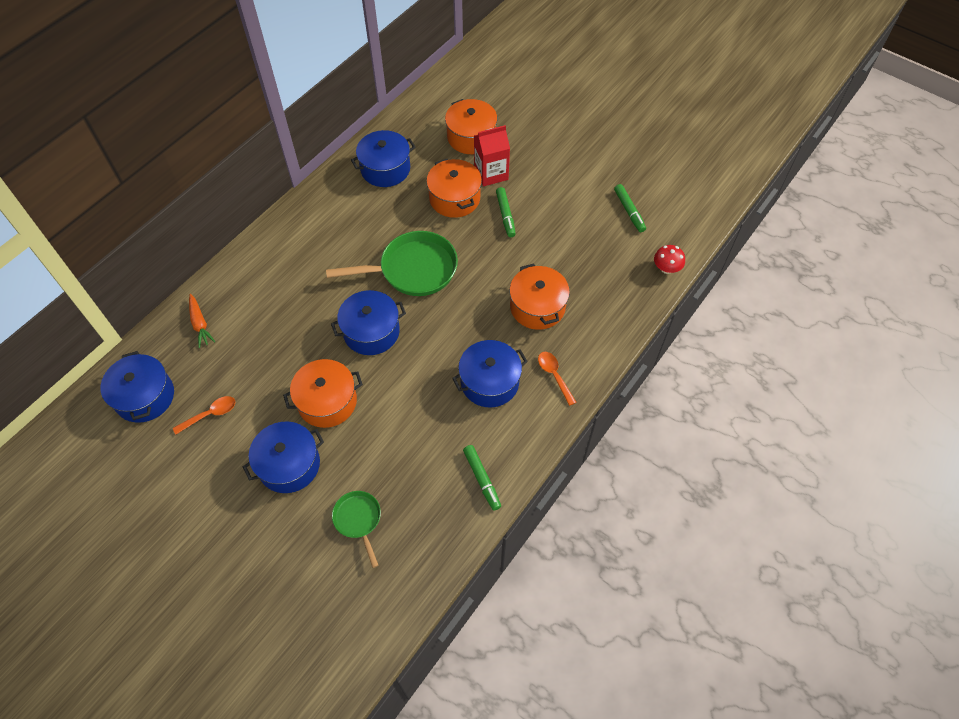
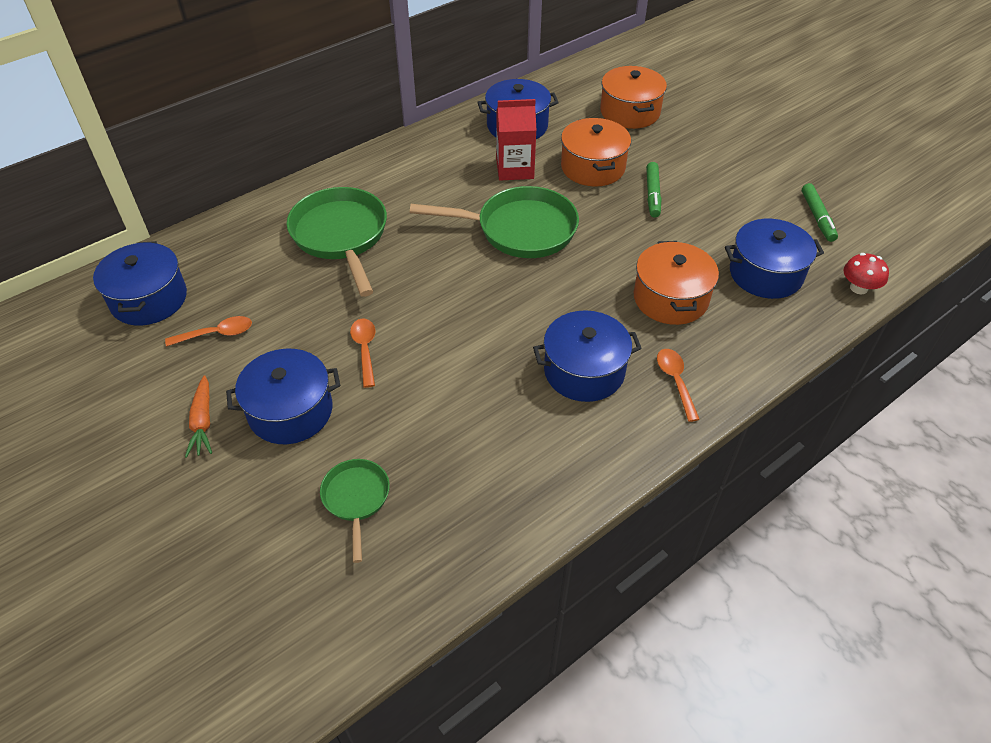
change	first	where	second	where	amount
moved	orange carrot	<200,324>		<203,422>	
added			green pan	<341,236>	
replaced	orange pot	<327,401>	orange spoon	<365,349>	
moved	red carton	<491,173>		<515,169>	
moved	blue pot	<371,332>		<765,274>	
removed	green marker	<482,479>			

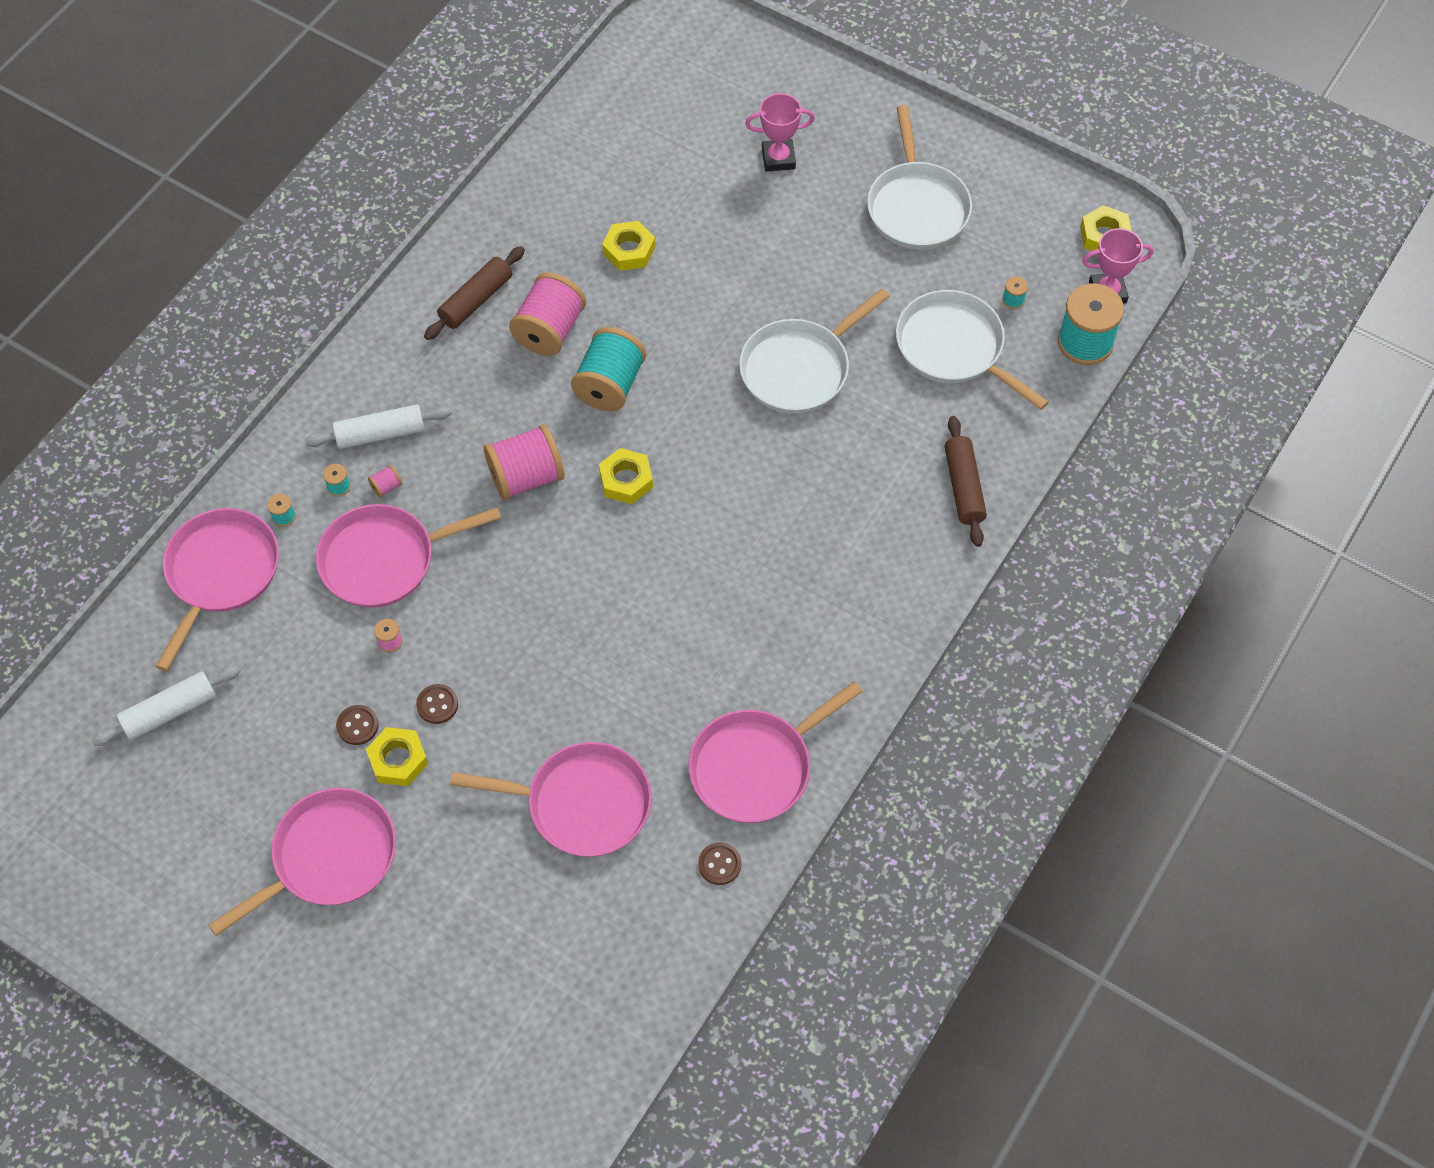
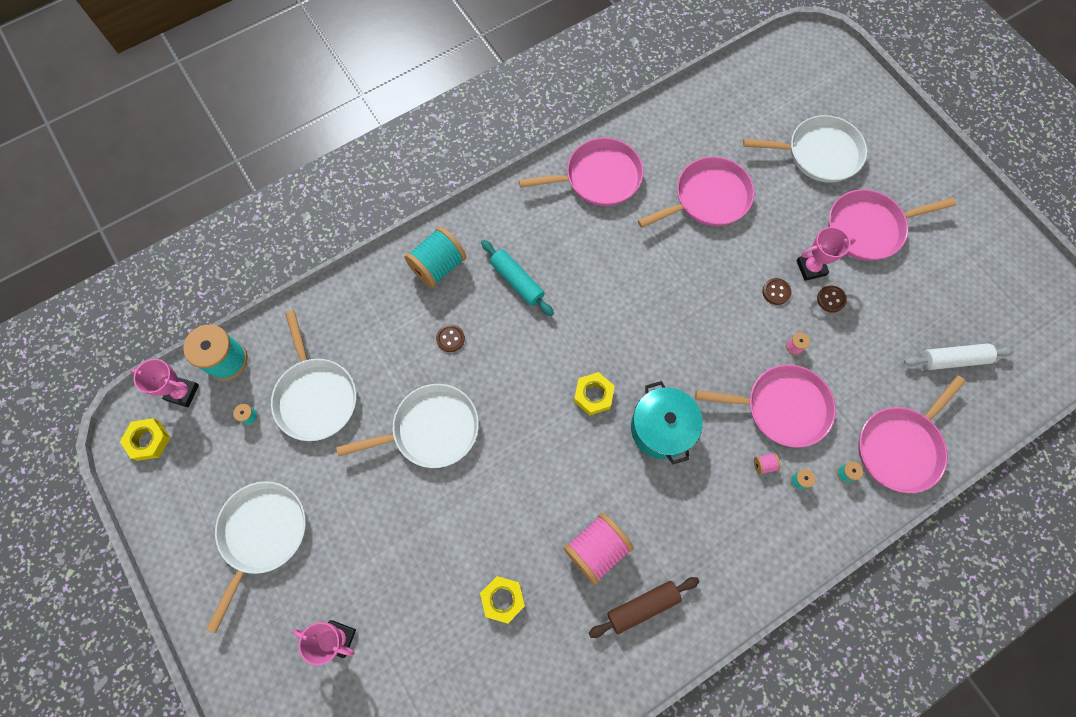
change	first	where	second	where	amount
moved	turquoise spool	<610,385>		<438,266>	
moved	brown button	<719,864>		<450,338>	
added			turquoise rolling pin	<517,281>	
replaced	pink spool	<526,477>	turquoise pot	<661,428>	
turned	pink pan	<582,804>		<708,198>	120 degrees clockwise
added			white pan	<819,153>	
replaced	yellow nut	<398,760>	pink trophy	<811,268>	
removed	white rolling pin	<380,433>			
removed	brown rolling pin	<963,487>			

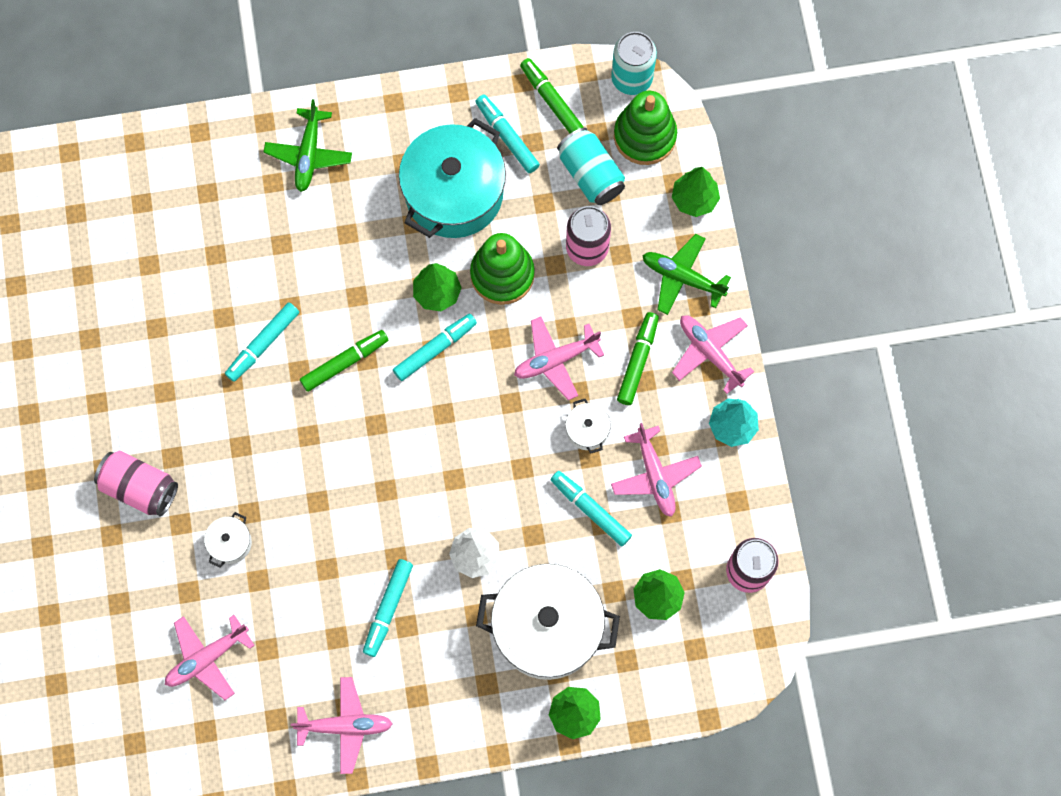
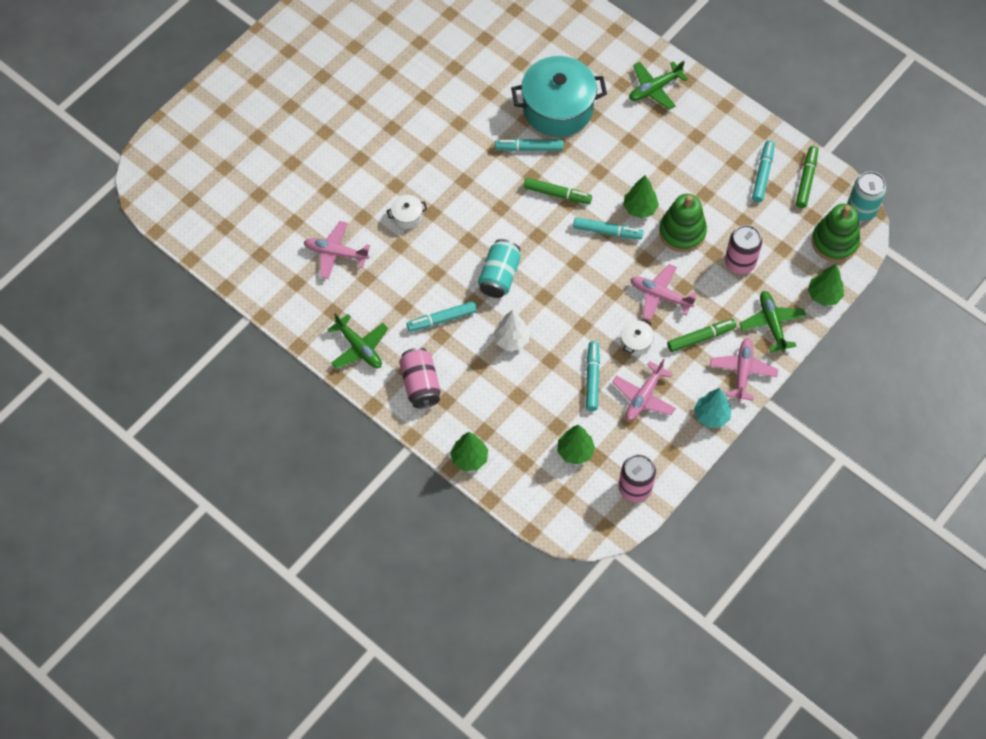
change	first	where	second	where	amount
recoloured	pink plane	<345,726>	green plane	<359,348>	
moved	pink can	<140,488>		<420,384>	
moved	turquoise can	<590,174>		<499,276>	
moved	turquoise pot	<454,193>		<557,108>	
removed	white pot	<547,627>			

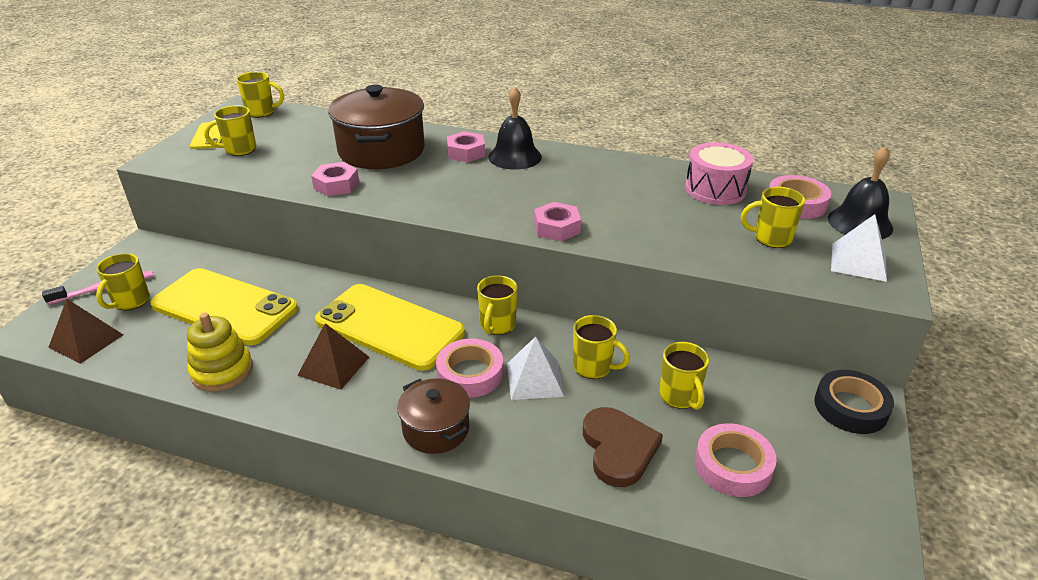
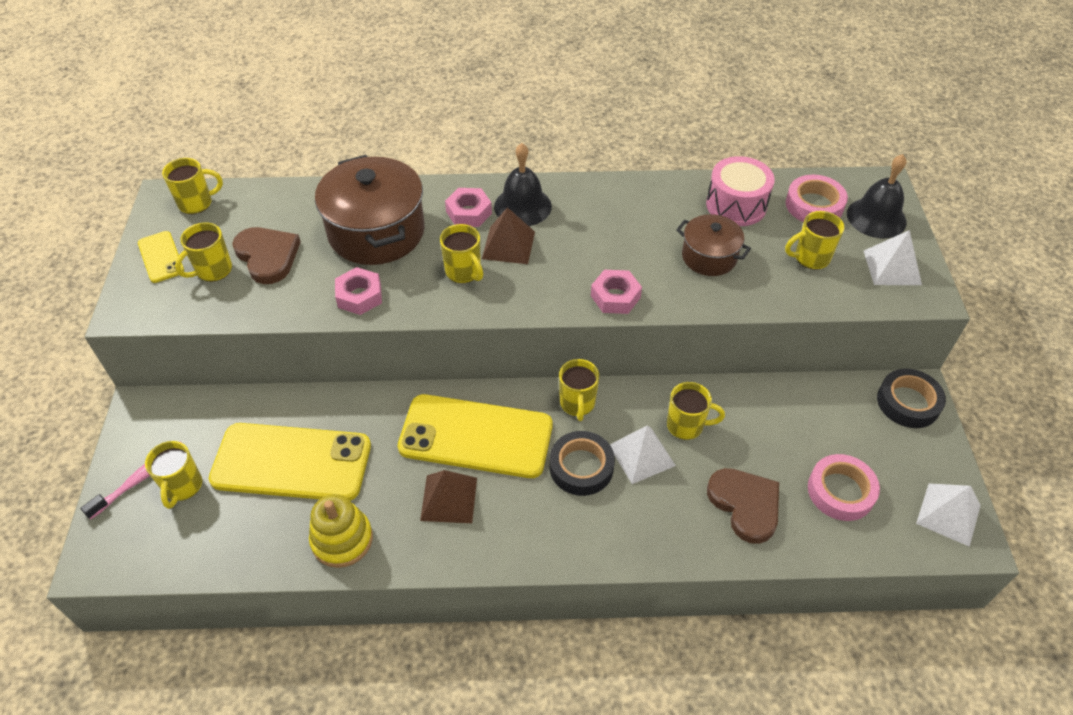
change	first	where	second	where	amount
added			brown heart	<267,256>	
moved	yellow mug	<679,396>		<464,272>	
moved	brown pyramid	<86,341>		<508,245>	
recoloured	pink tape	<470,374>	black tape	<581,467>	
moved	brown pot	<436,429>		<709,257>	
added			white pyramid	<948,514>	

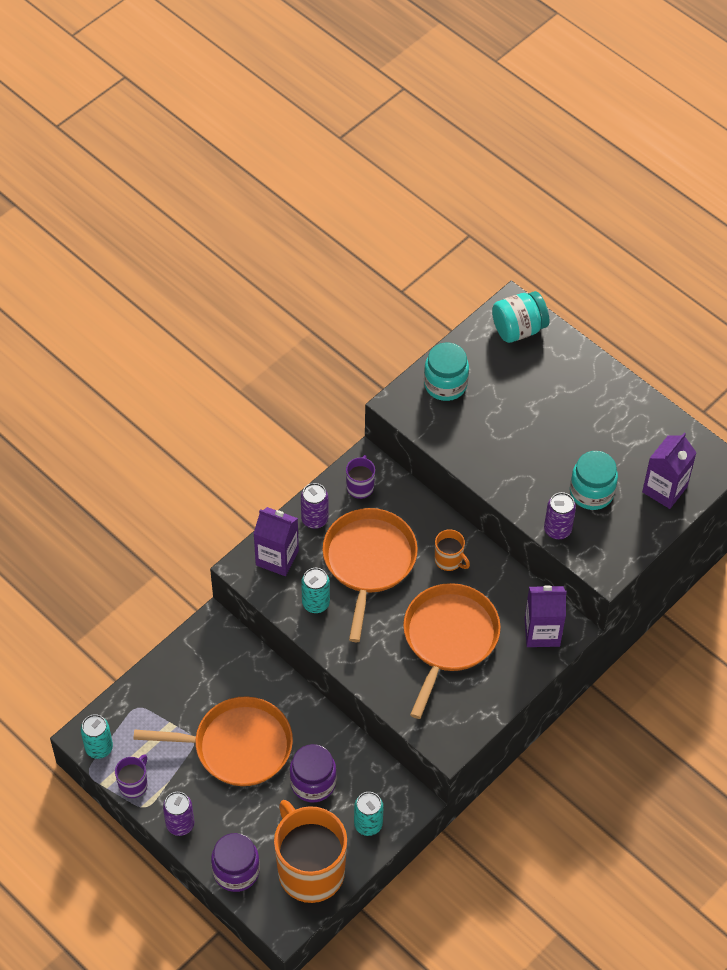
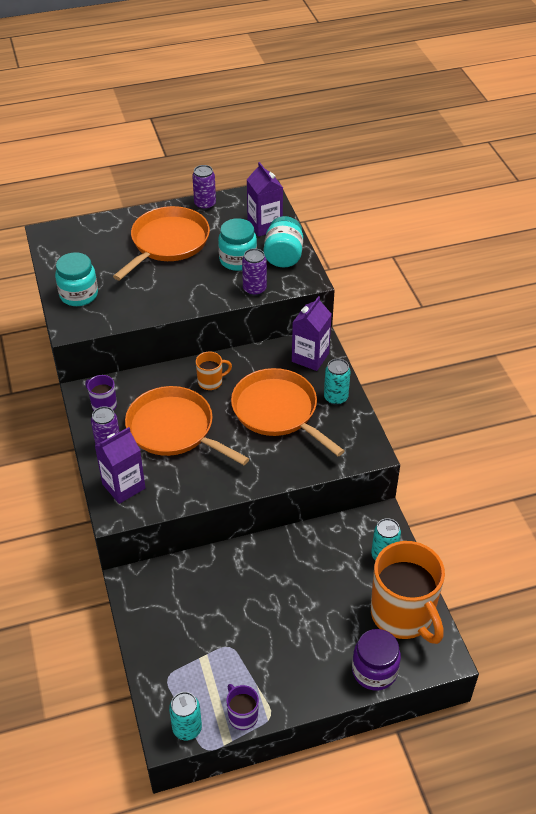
change	first	where	second	where	amount
moved	orange pan	<238,746>		<168,242>	
moved	purple can	<180,824>		<205,204>	
moved	turquoise jar	<518,329>		<283,256>	
moved	turquoise can	<315,603>		<335,398>	
turned	orange mug	<310,870>		<403,615>	120 degrees counterclockwise
removed	purple jar	<313,783>			

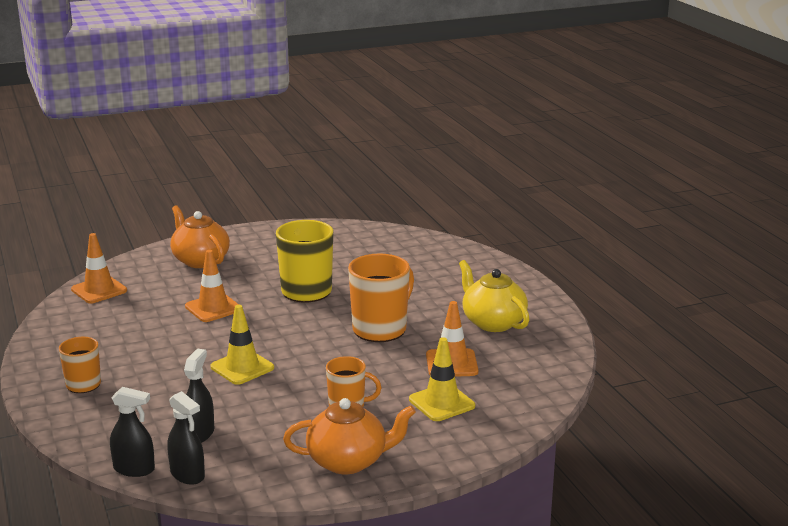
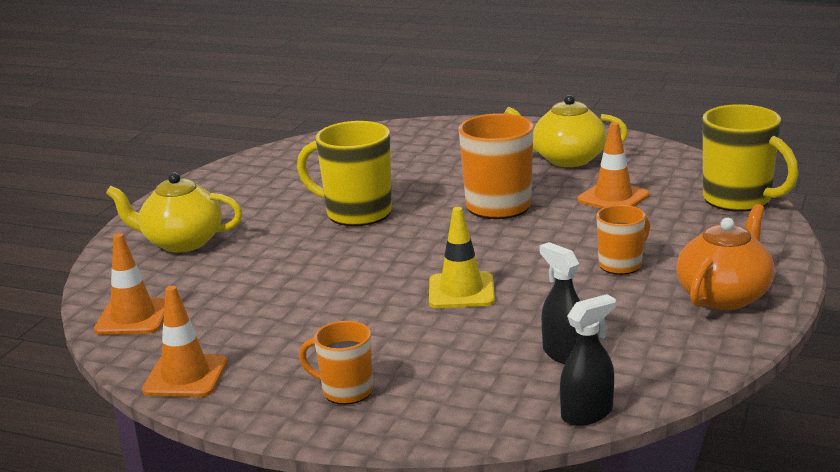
change	first	where	second	where	amount
recoloured	orange teapot	<200,260>	yellow teapot	<181,242>	
moved	orange traffic cone	<213,308>		<185,376>	
added			yellow mug	<739,200>	
removed	black spray bottle	<187,475>			
removed	yellow traffic cone	<441,403>			

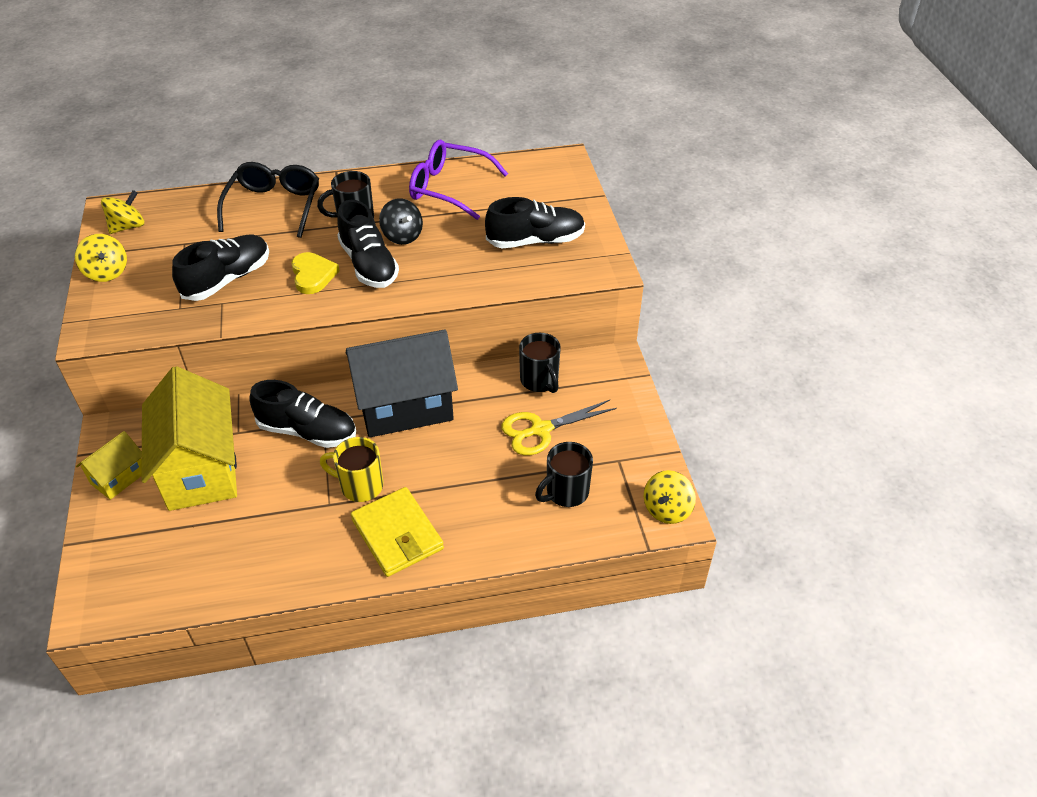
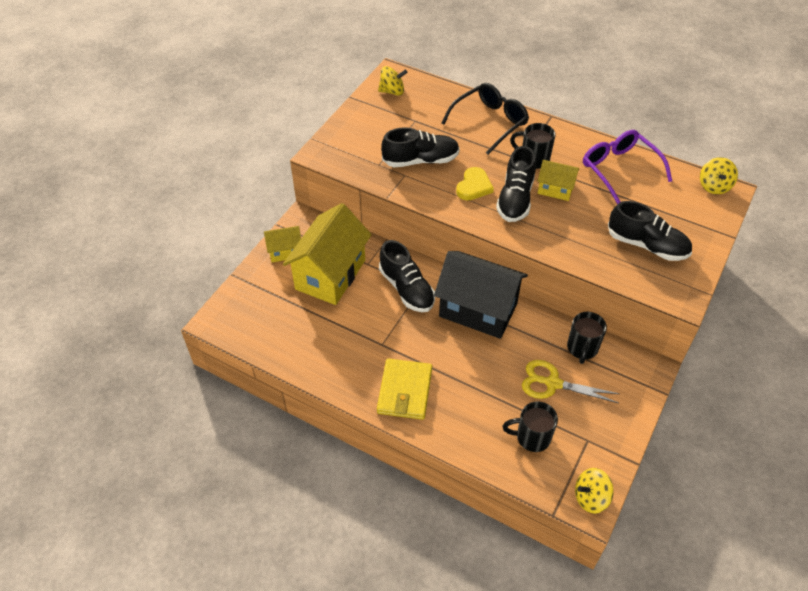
change	first	where	second	where	amount
replaced	black spinning top	<402,236>	yellow house	<555,189>	
moved	yellow spinning top	<107,272>		<714,186>	
removed	yellow mug	<360,486>			

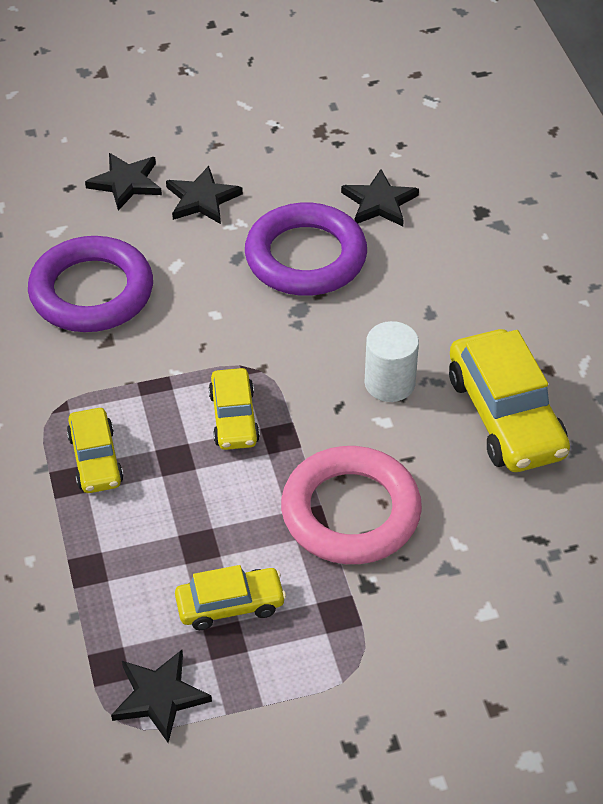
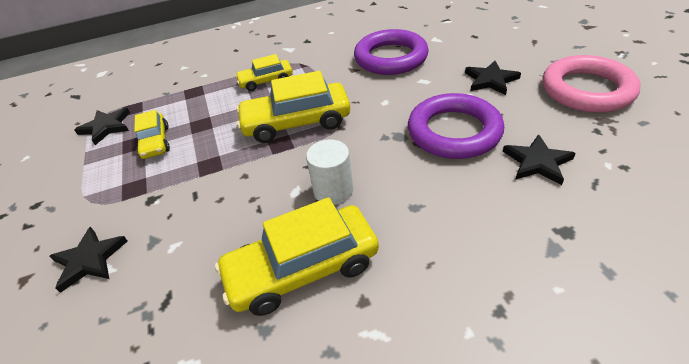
change	first	where	second	where	amount
moved	black star	<126,183>		<89,260>	
resized	yellow car	<234,418>		<296,122>	x1.73
moved	pink ring	<351,512>		<587,90>	

